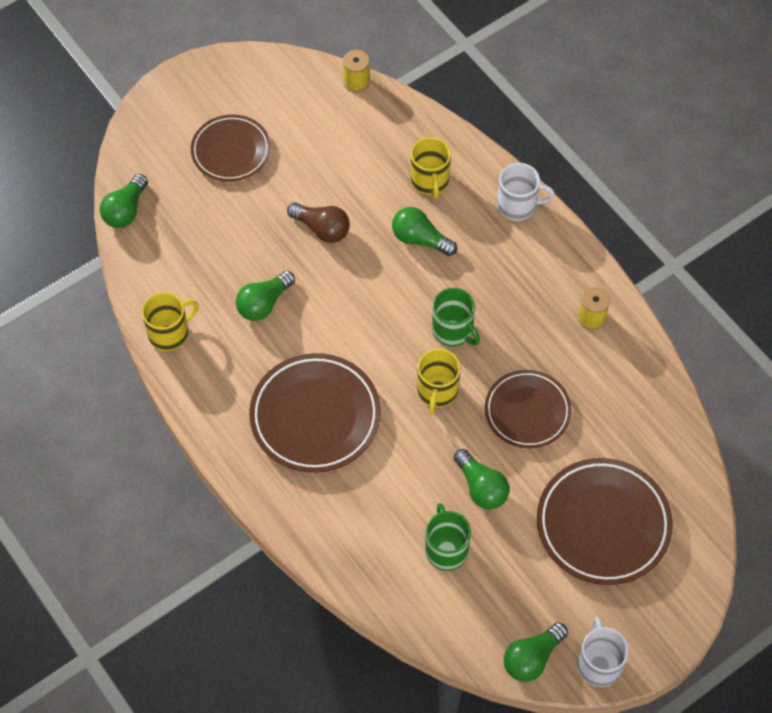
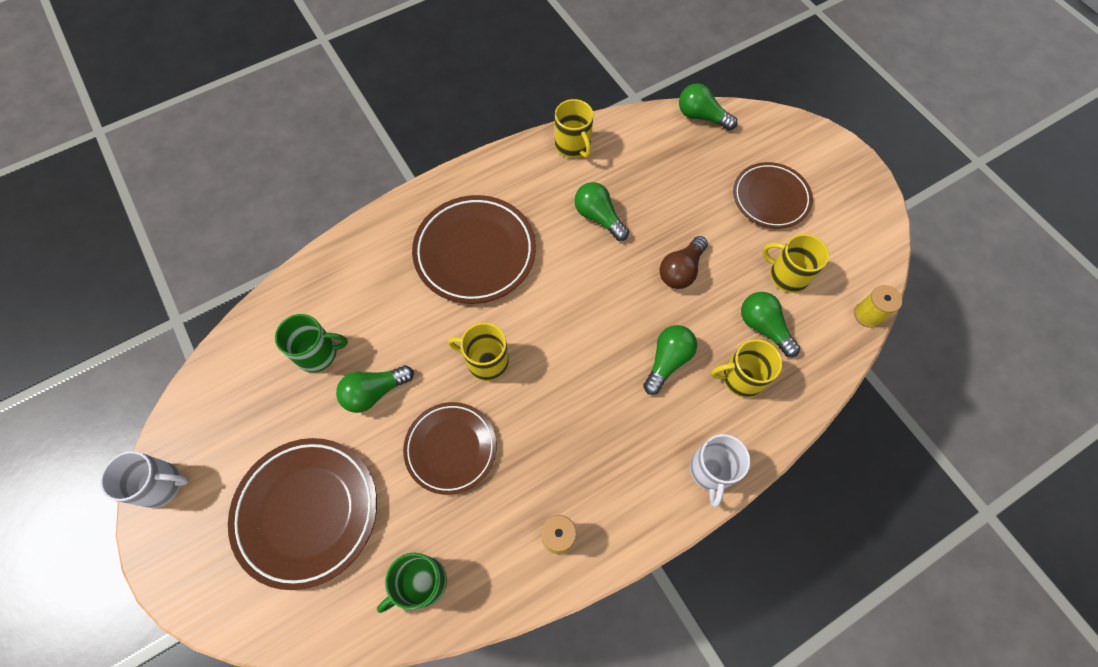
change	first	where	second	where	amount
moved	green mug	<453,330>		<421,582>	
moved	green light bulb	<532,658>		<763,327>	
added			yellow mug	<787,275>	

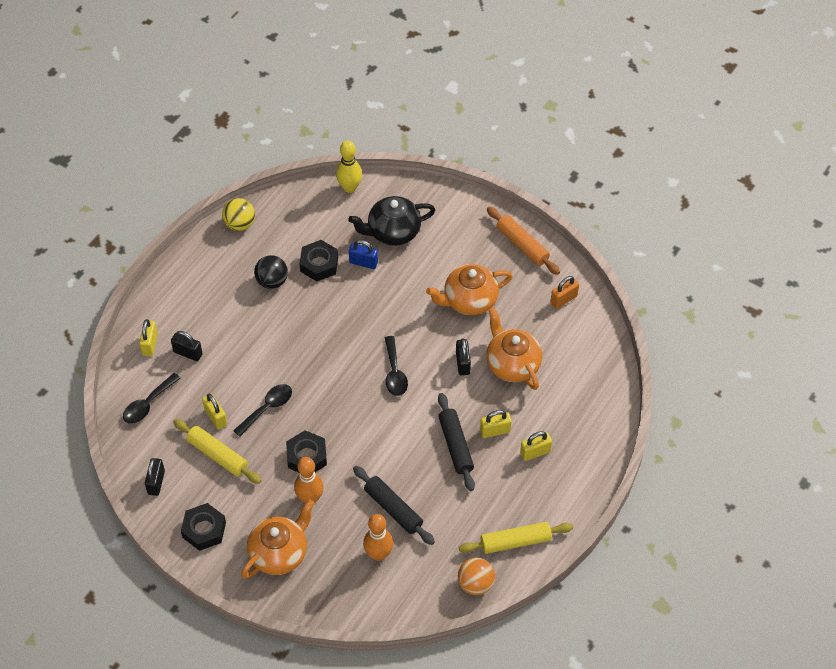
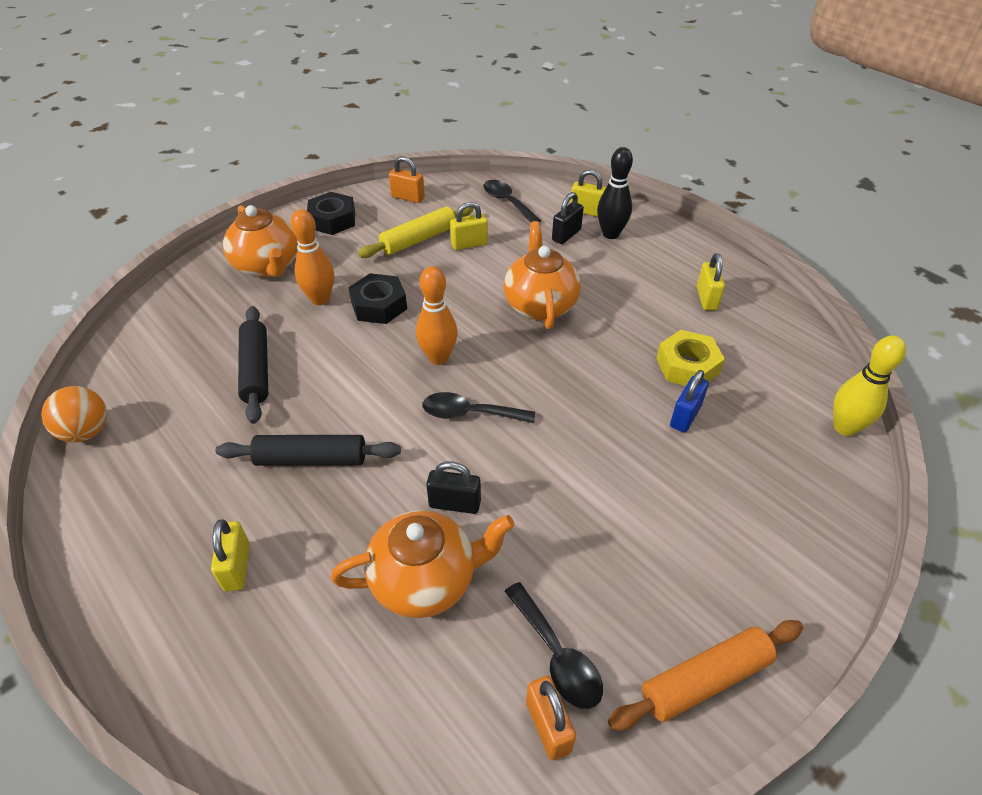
change	first	where	second	where	amount
turned	black rolling pin	<393,509>		<256,370>	75 degrees counterclockwise
recoloured	black padlock	<156,482>	orange padlock	<408,197>	
moved	orange bowling pin	<378,554>		<438,358>	
moved	orange teapot	<469,300>		<540,304>	
moved	black spoon	<267,408>		<556,655>	
added			black bowling pin	<610,234>	
recoloured	black nut	<319,264>	yellow nut	<687,366>	
moved	yellow padlock	<495,431>		<706,298>	
removed	yellow ball	<240,224>			
removed	black ball	<272,281>			
removed	black teapot	<393,232>			
removed	yellow rolling pin	<515,541>			

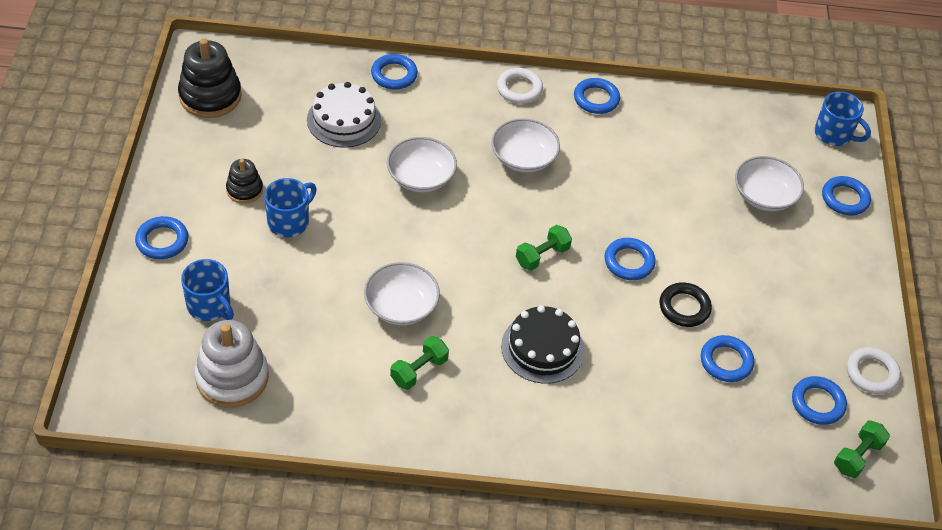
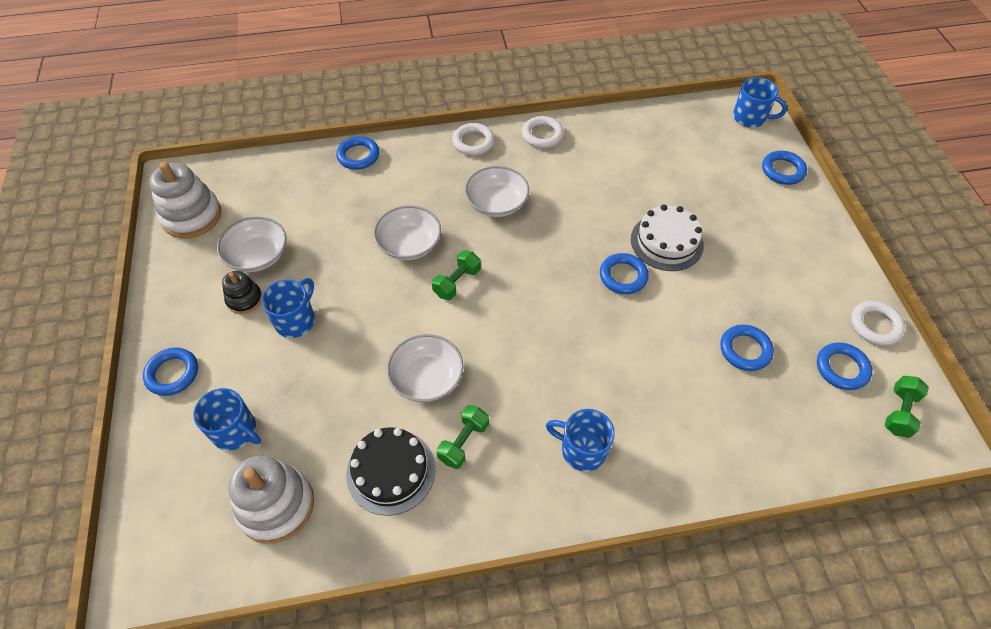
change	first	where	second	where	amount
recoloured	black stacking toy	<210,96>	white stacking toy	<191,216>	
moved	white bowl	<764,195>		<257,255>	
moved	black cake	<542,348>		<391,471>	
moved	green dumbbell	<542,256>		<457,282>	
recoloured	blue ring	<596,99>	white ring	<542,135>	
added			blue mug	<582,450>	
moved	white cake	<344,120>		<666,242>	
removed	black ring	<684,307>			

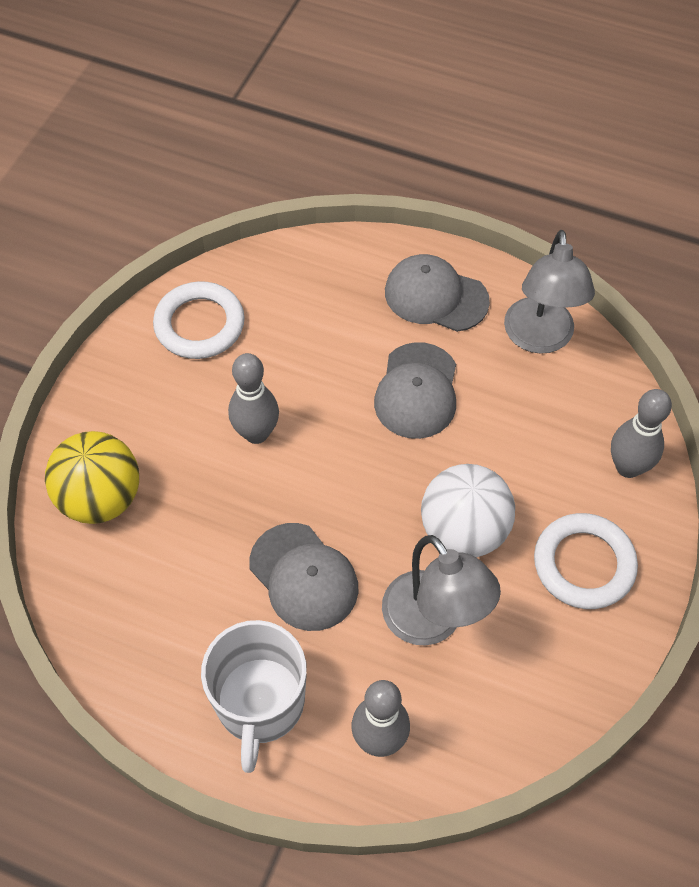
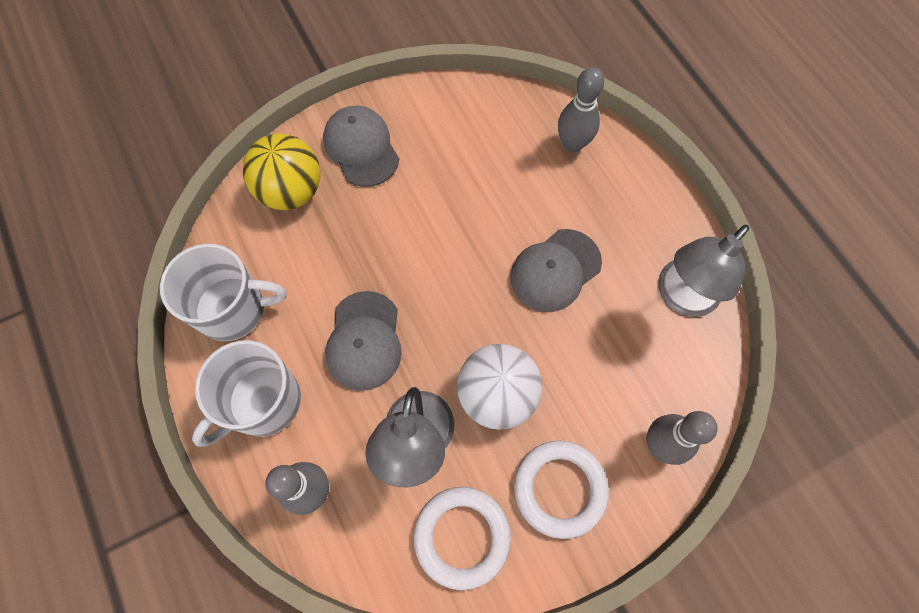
change	first	where	second	where	amount
added			white mug	<233,309>	
moved	grey cap	<435,296>		<361,148>	
moved	white ring	<199,324>		<462,537>	
moved	grey bowling pin	<256,433>		<572,144>	

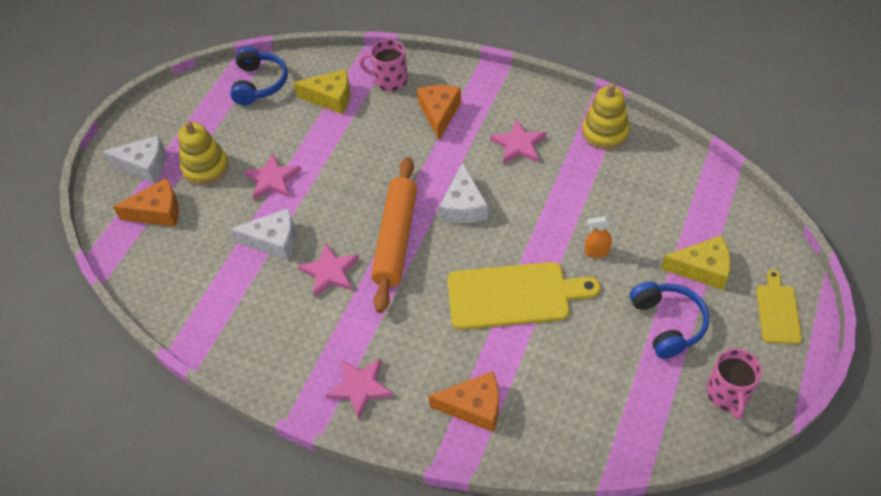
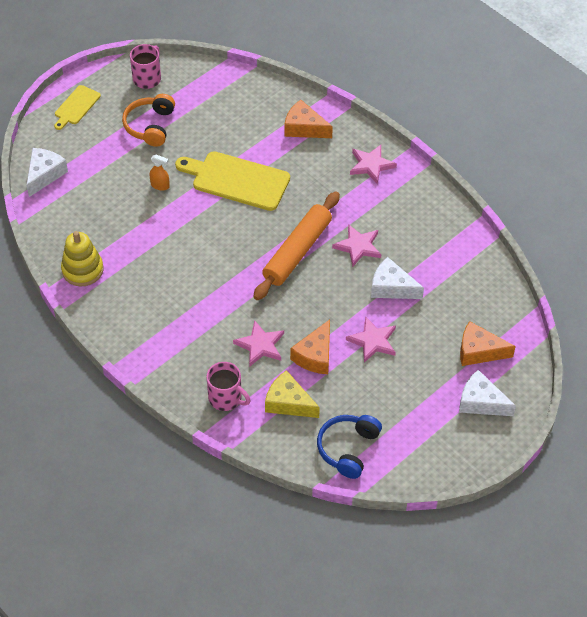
change	first	where	second	where	amount
moved	white cheese	<463,206>		<44,175>	
recoloured	blue headphones	<668,323>	orange headphones	<150,126>	
moved	pink star	<518,145>		<260,345>	
moved	orange cheese	<439,113>		<315,355>	
removed	yellow stacking toy	<205,168>			
removed	yellow cheese	<702,269>			

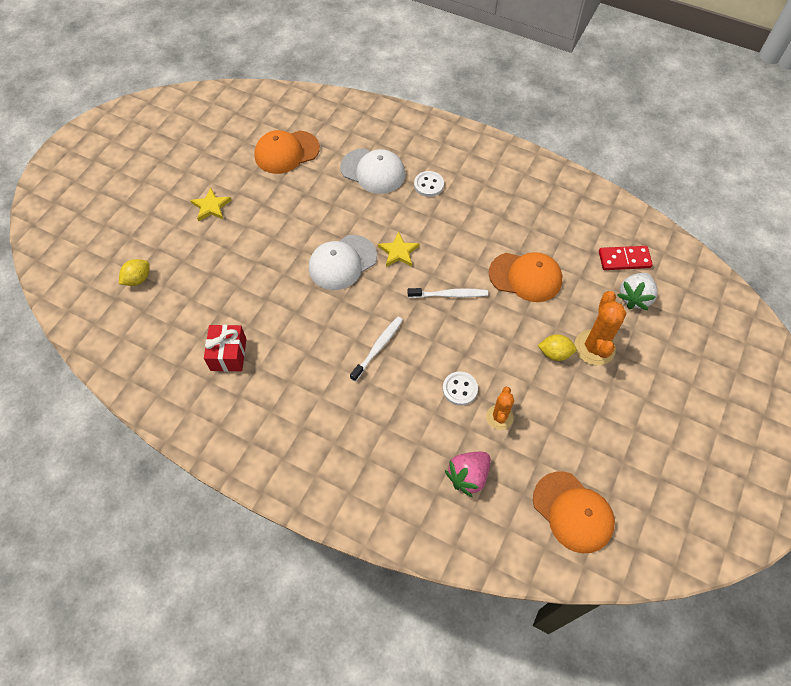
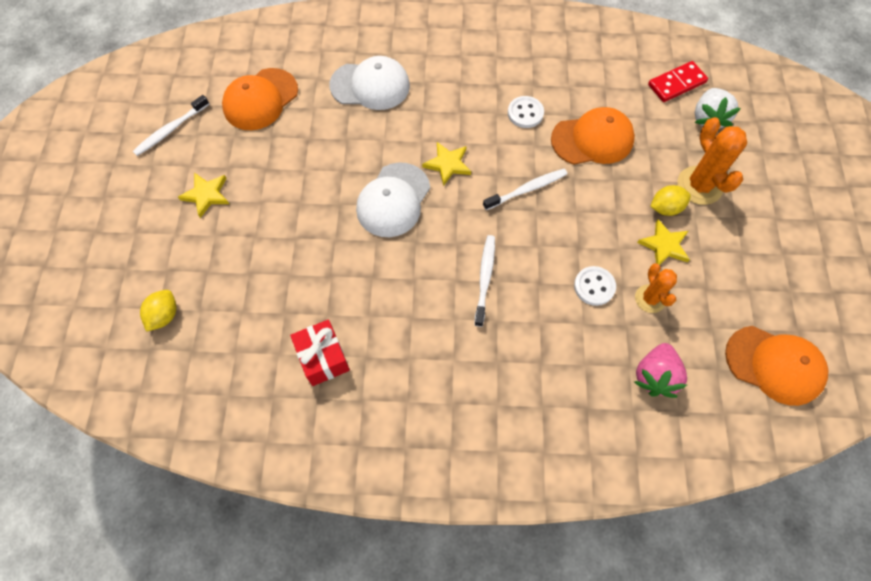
change	first	where	second	where	amount
added			white toothbrush	<170,130>	
moved	white button	<428,185>		<525,113>	
added			yellow star	<664,245>	

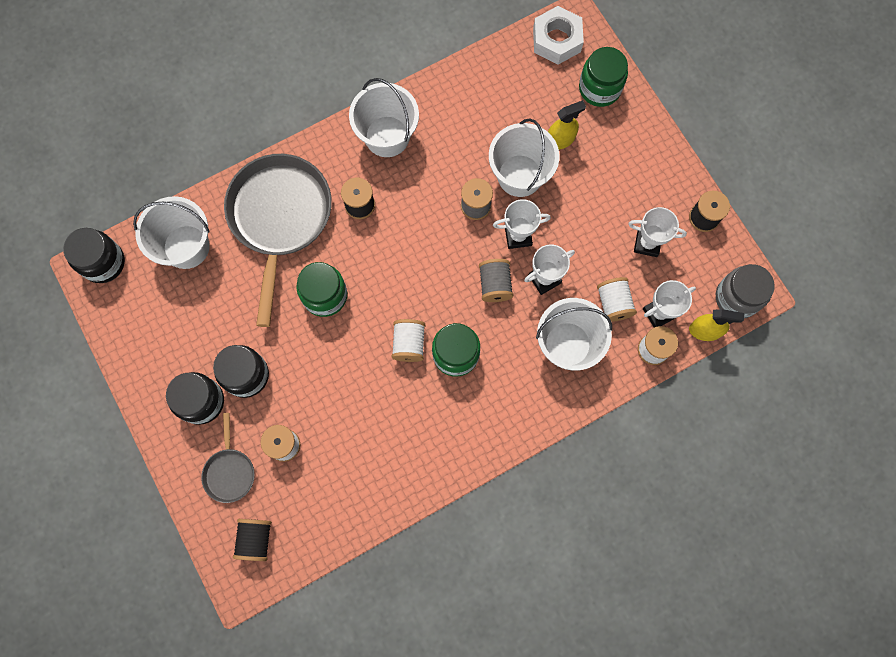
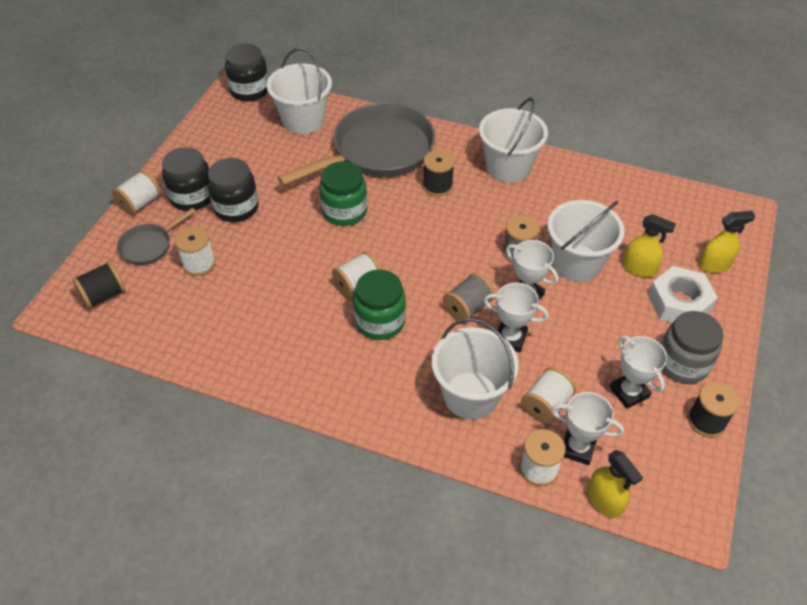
change	first	where	second	where	amount
added			white spool	<140,203>	
moved	white nut	<556,40>		<679,303>	
moved	grey jar	<737,298>		<682,363>	
replaced	green jar	<599,88>	yellow spray bottle	<714,265>	

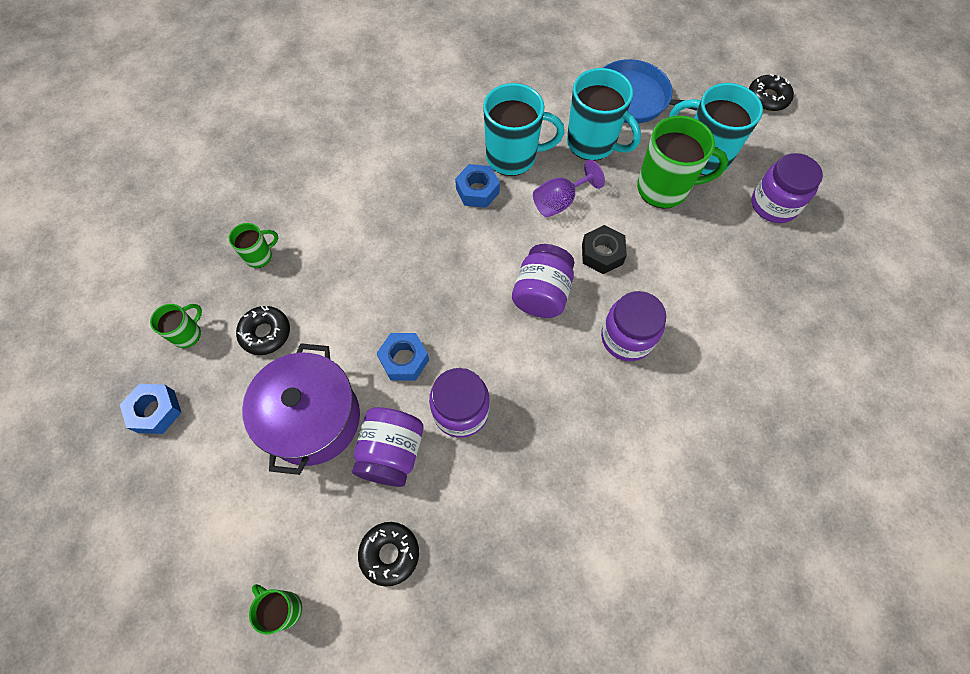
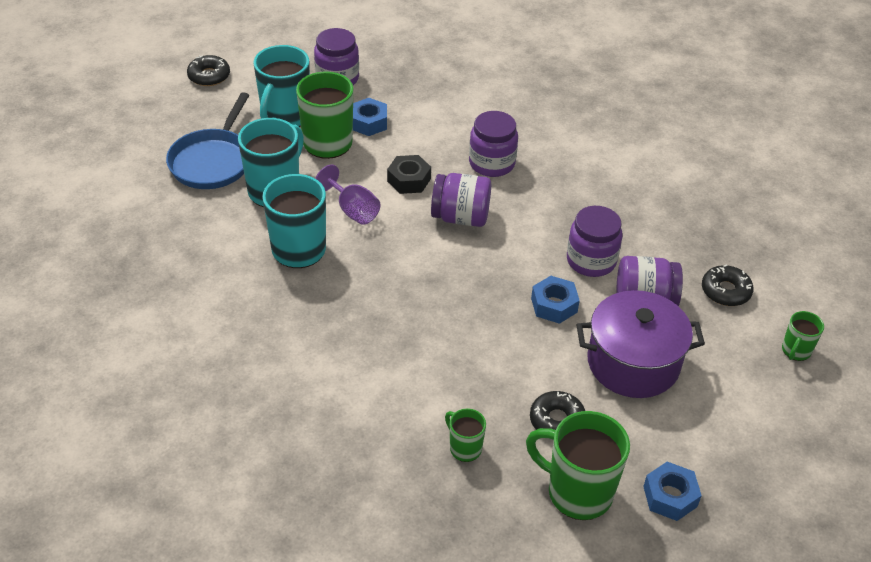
change	first	where	second	where	amount
moved	blue nut	<477,191>		<369,122>	
resized	green mug	<188,334>		<577,492>	x1.96

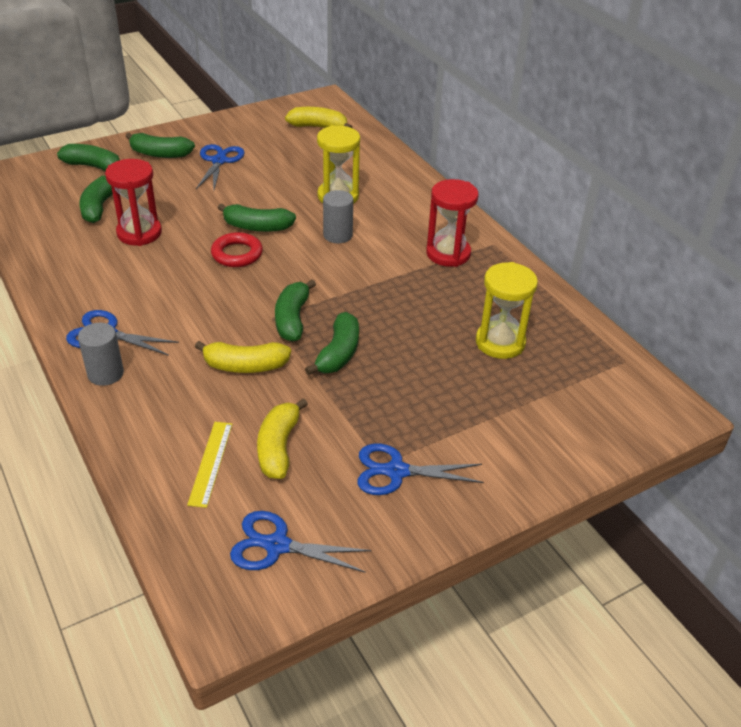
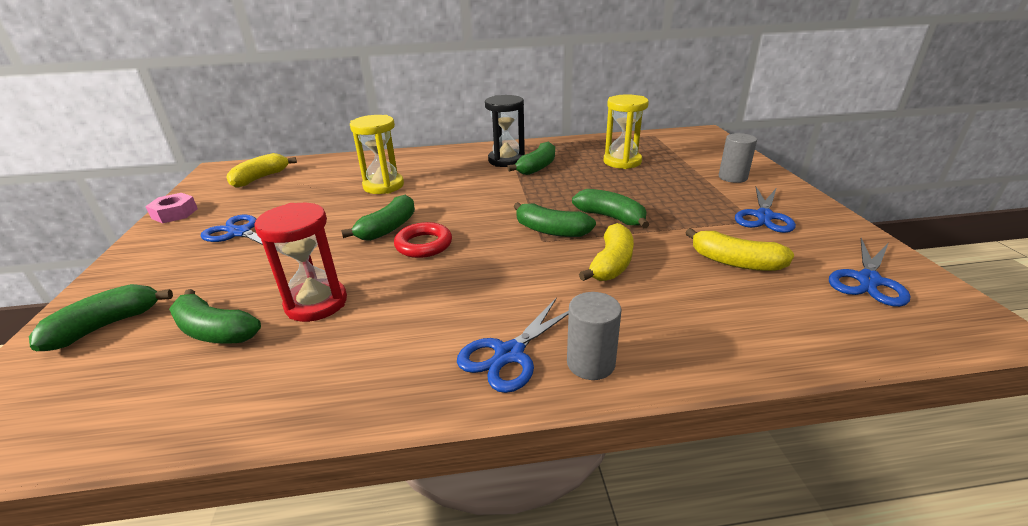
change	first	where	second	where	amount
added			pink nut	<174,213>	
recoloured	red hourglass	<448,254>	black hourglass	<506,160>	
moved	green banana	<160,154>		<537,167>	
moved	grey cylinder	<337,235>		<732,177>	
removed	yellow ruler	<210,463>			

